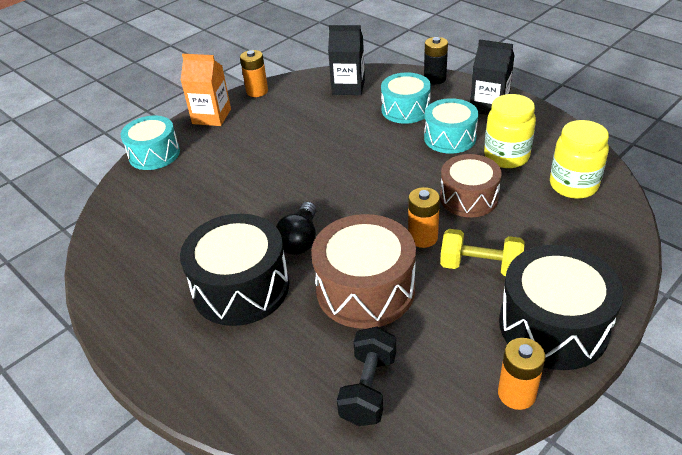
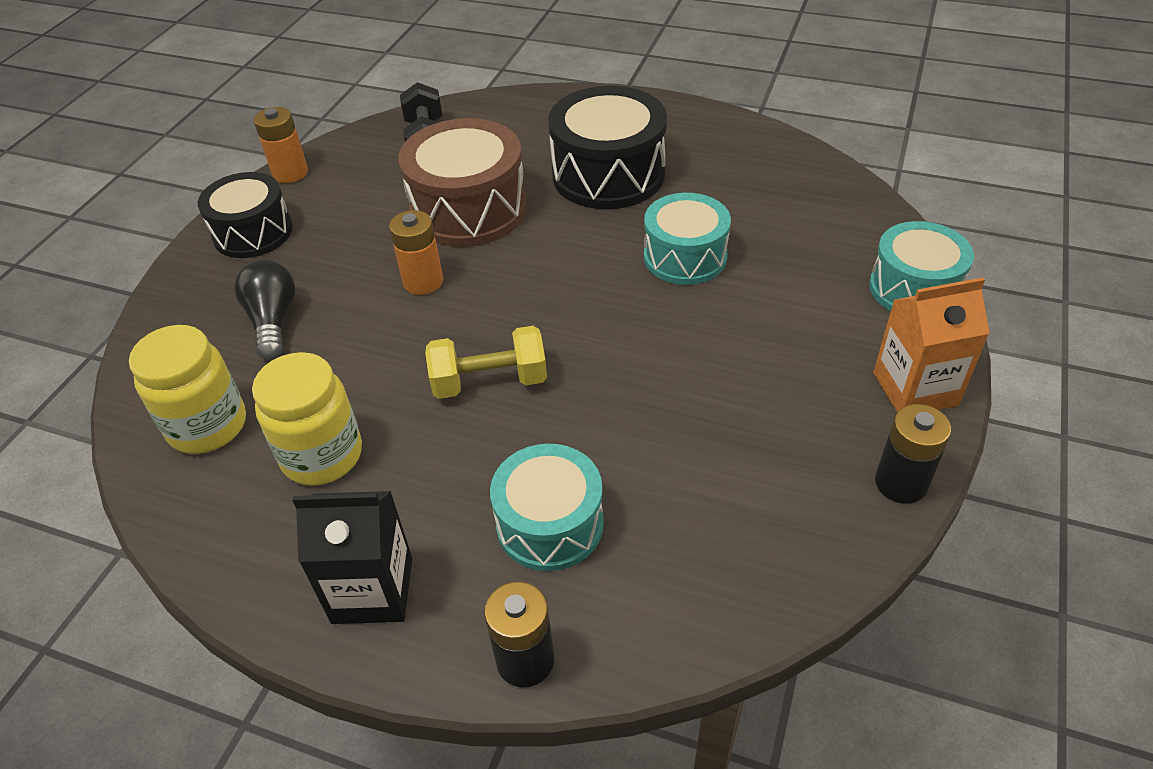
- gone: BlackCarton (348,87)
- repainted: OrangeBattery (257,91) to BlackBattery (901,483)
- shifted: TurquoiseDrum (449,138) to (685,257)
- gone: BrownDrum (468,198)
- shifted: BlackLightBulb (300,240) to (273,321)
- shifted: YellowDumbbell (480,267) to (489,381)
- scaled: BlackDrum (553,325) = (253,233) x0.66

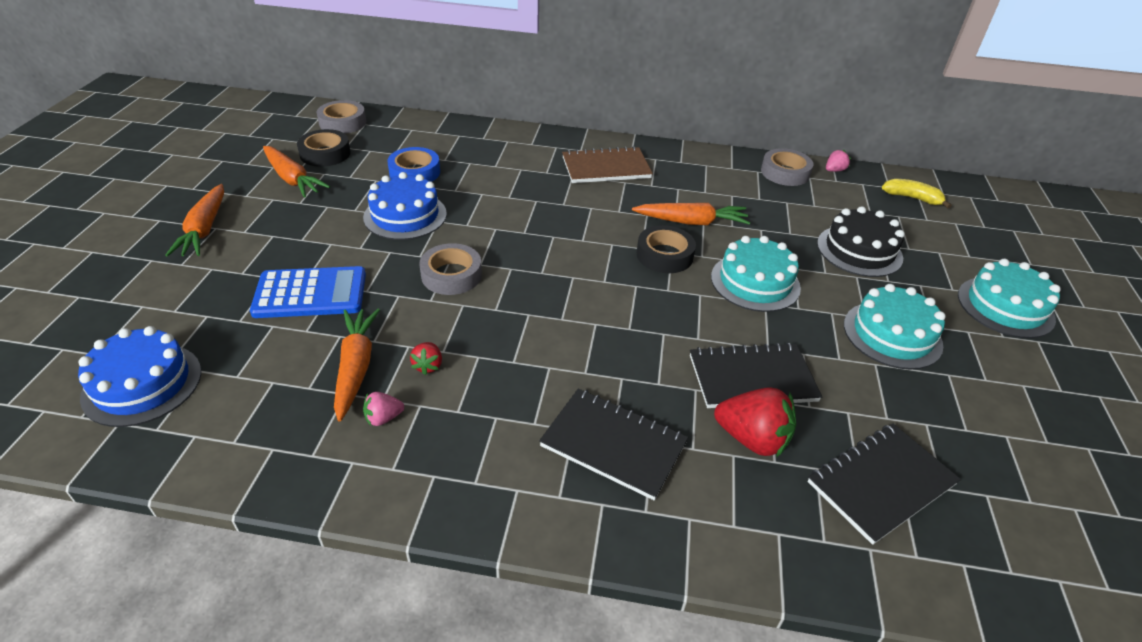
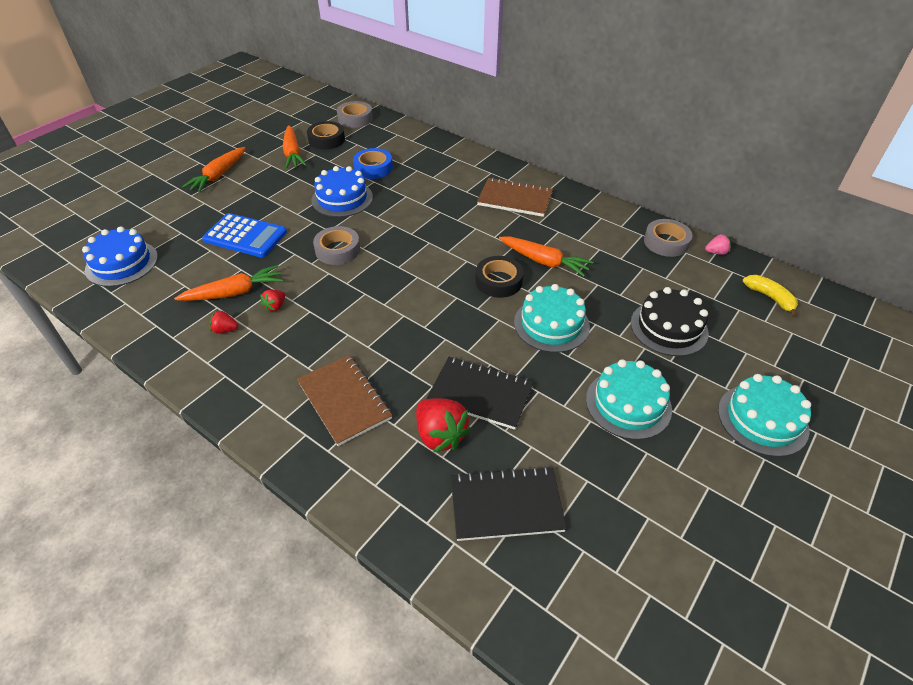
- rotated: OrangeCarrot (356,367) = (234,292) 45 degrees clockwise
- repainted: BlackNotebook (613,444) to BrownNotebook (344,400)
- repainted: PinkStrawberry (383,418) to RedStrawberry (225,330)

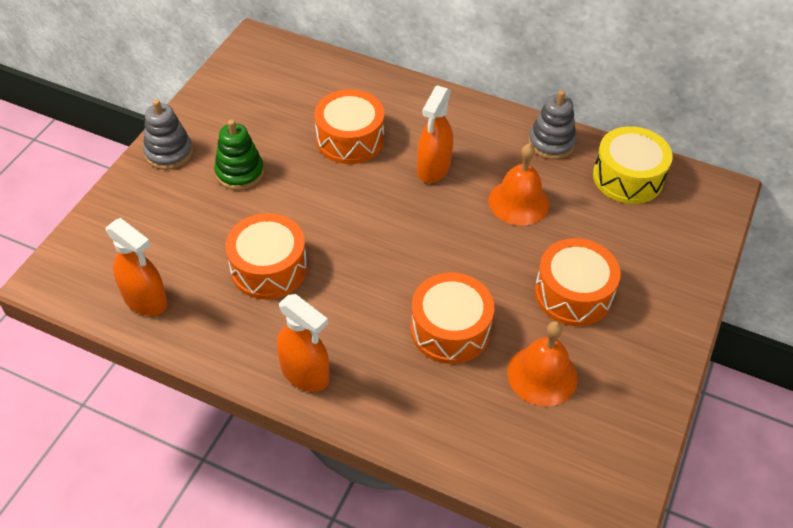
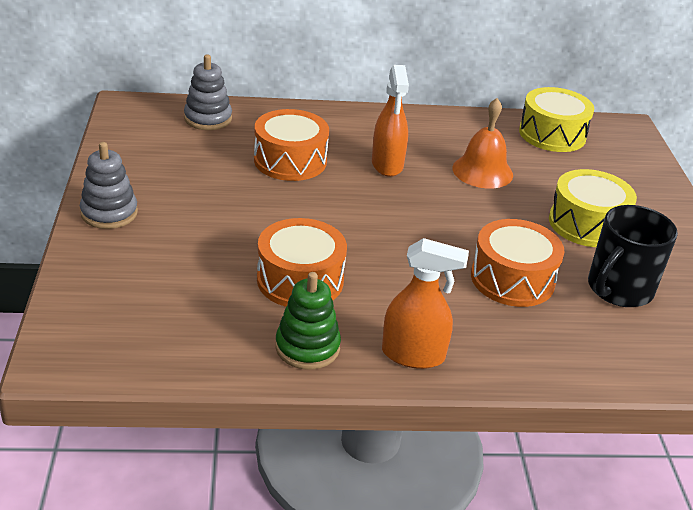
- shifted: GreyStackingToy (551,143) to (208,118)
- shifted: GreenStackingToy (240,172) to (307,347)
- gone: OrangeSprayBottle (145,300)
- repainted: OrangeDrum (573,293) to YellowDrum (587,224)
- swapped: OrangeBell (542,375) to BlackMug (618,289)

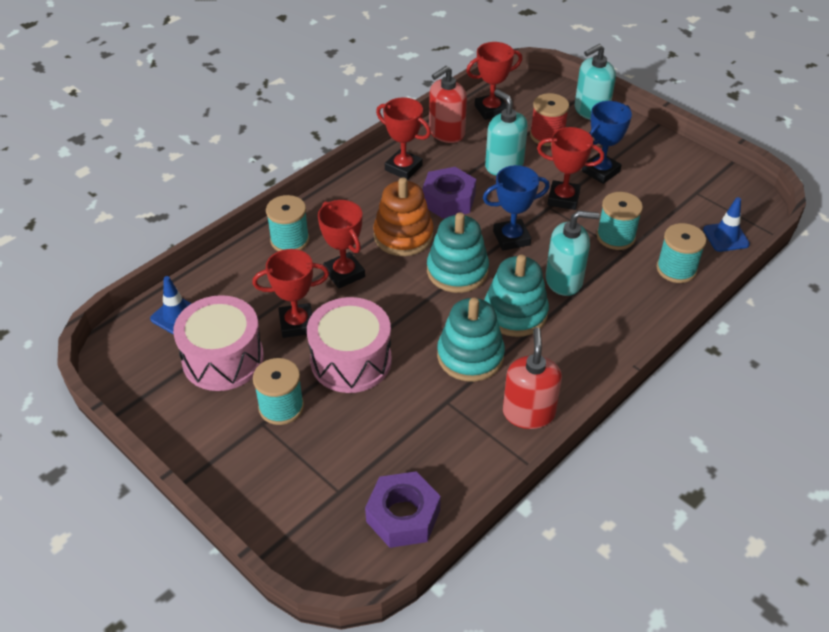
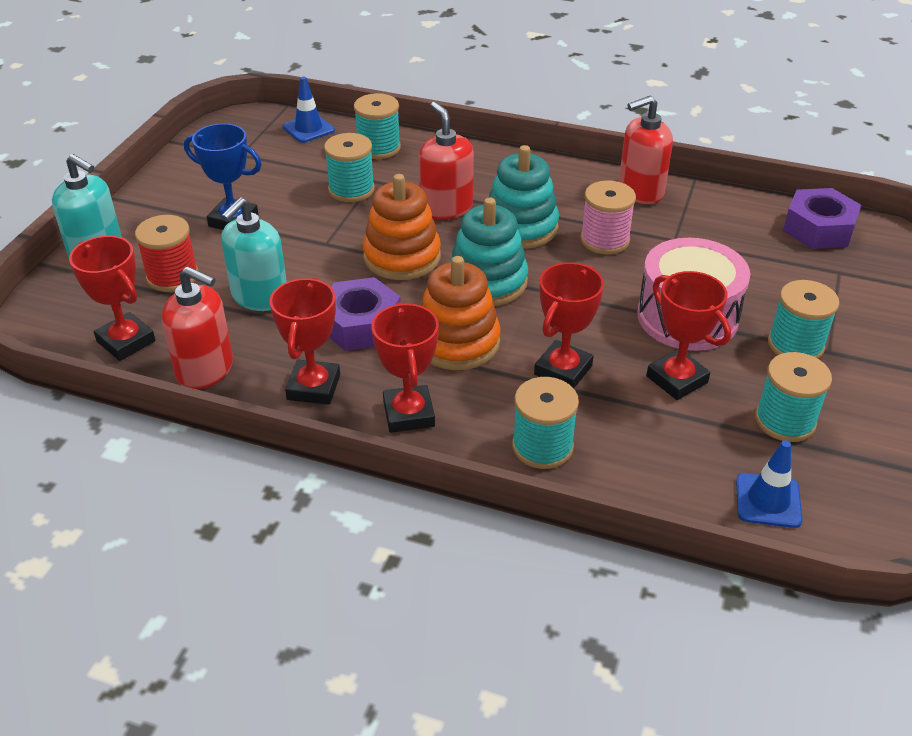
- shifted: RedTrophy (563,198) to (409,414)
- swapped: BlueTrophy (511,238) to OrangeStackingToy (402,257)
- repainted: TurquoiseSoapDispenser (564,280) to RedSoapDispenser (446,208)
- swapped: PinkDrum (223,359) to TurquoiseSpool (785,421)
- swapped: TurquoiseStackingToy (470,356) to PinkSpool (604,240)

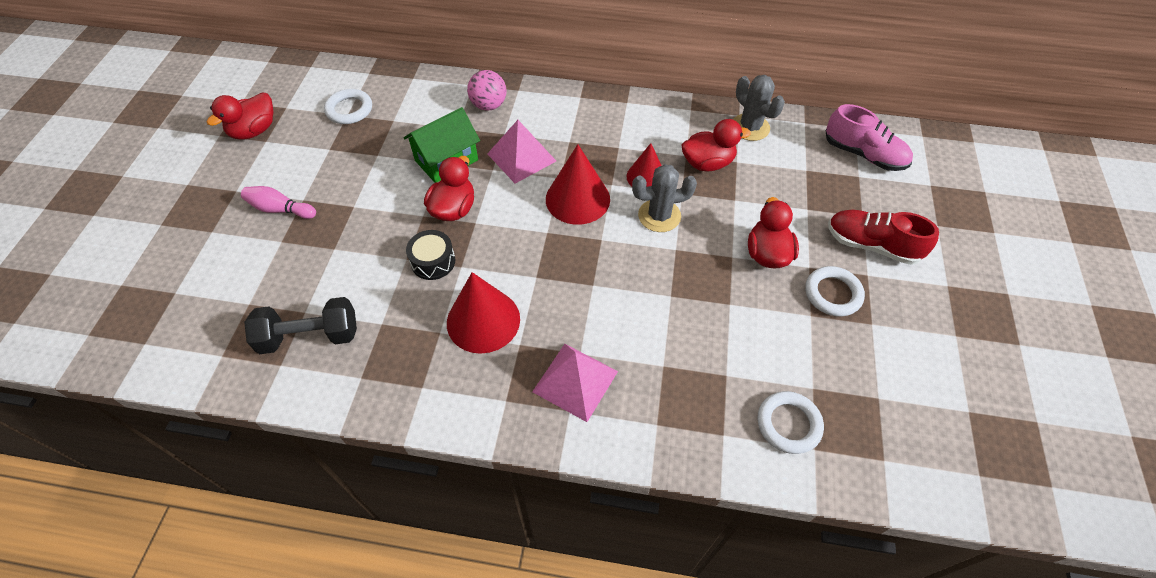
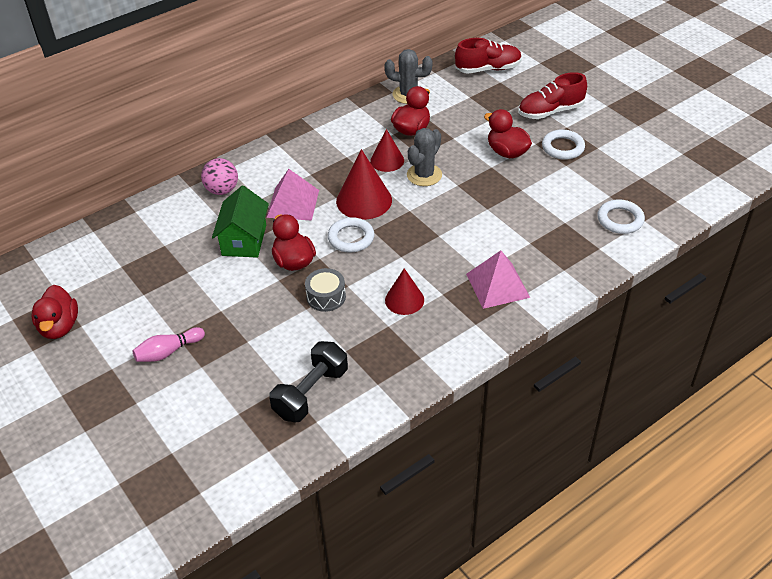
- shifted: WhiteRing (349,110) to (351,238)
- repainted: PinkShoe (863,154) to RedShoe (488,69)
- repainted: BlackDrum (433,261) to GreyDrum (326,297)
- scaled: RedCone (483,320) = (404,300) x0.63

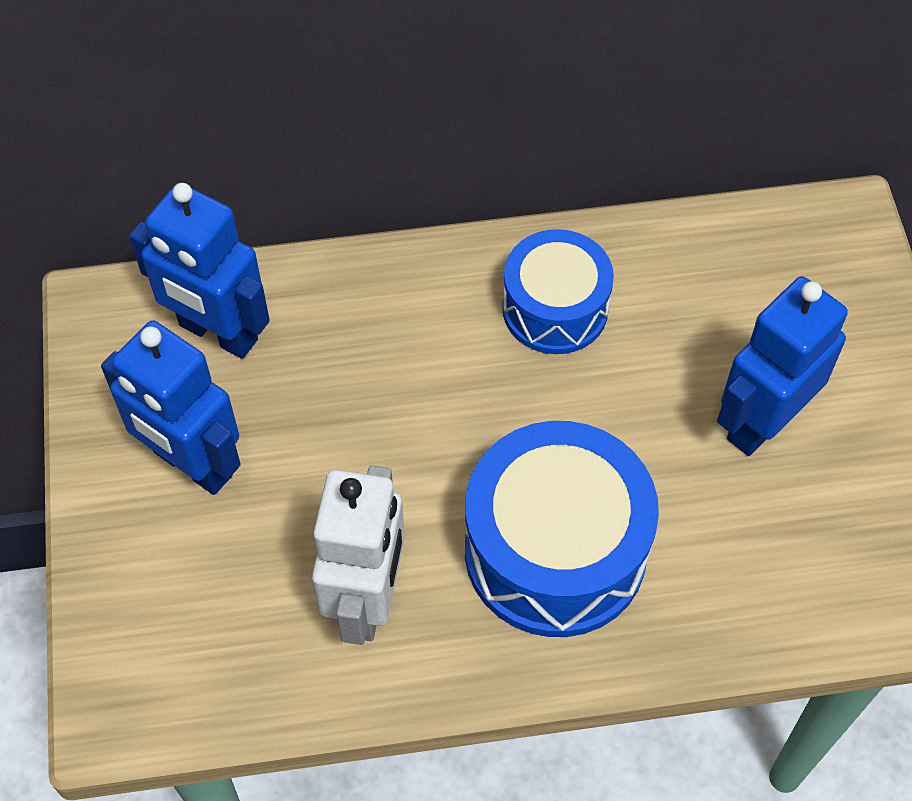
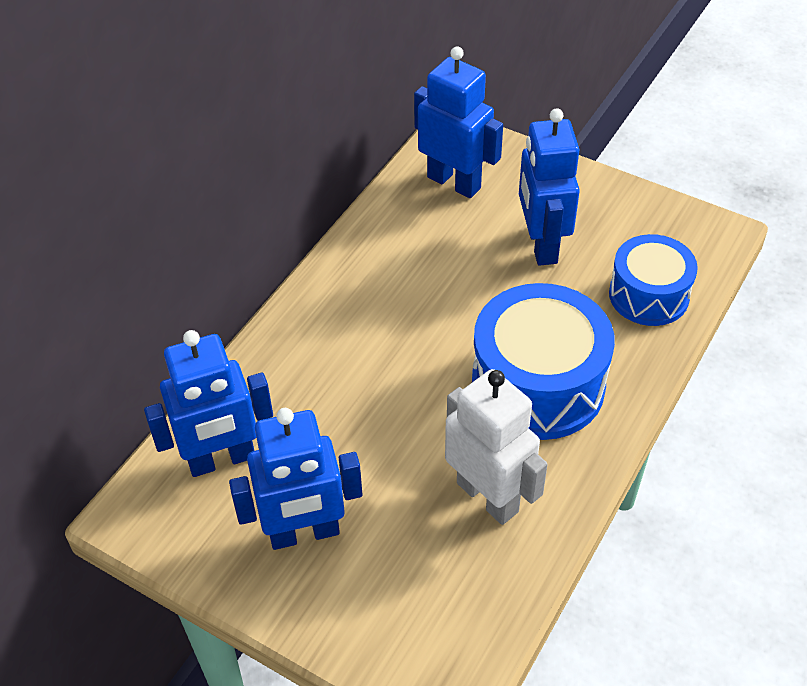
- shifted: BlueDrum (555,308) to (648,295)
- new: BlueRobot (454,182)

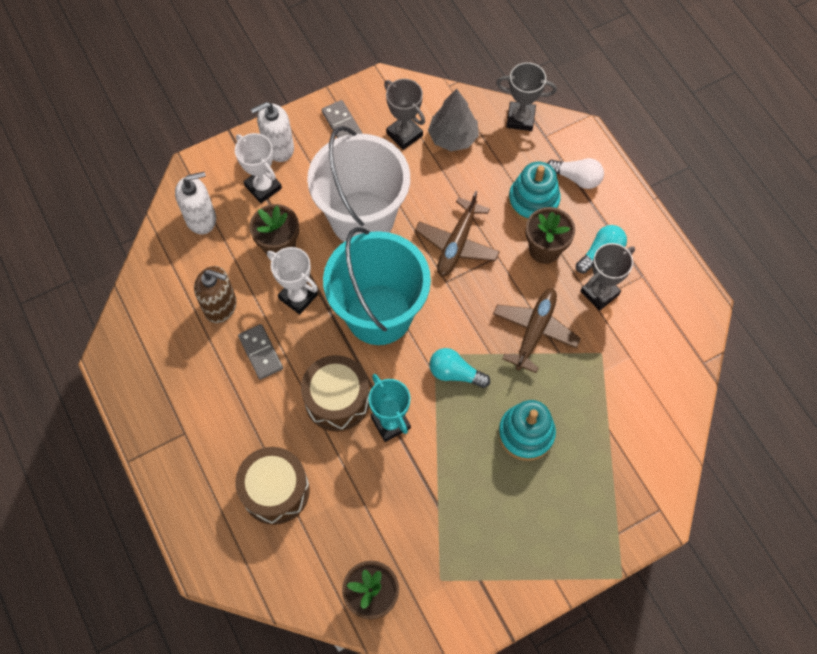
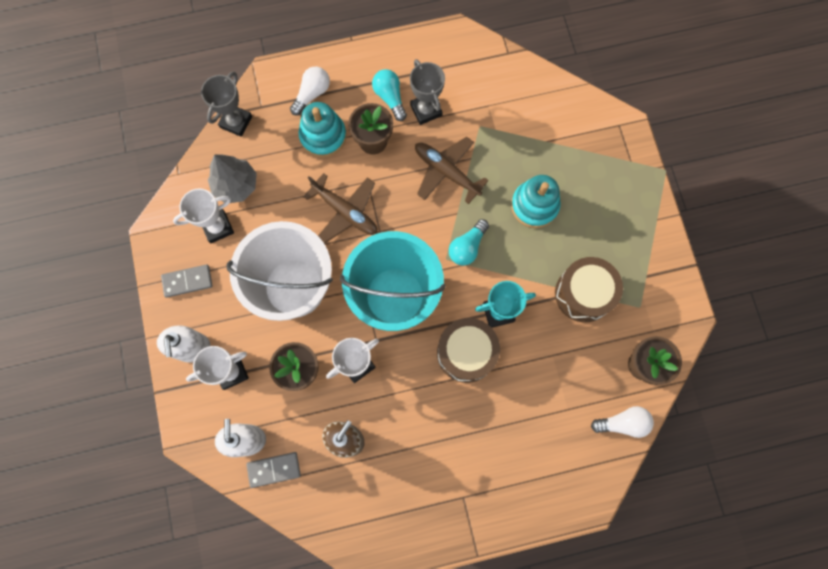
- repainted: GreyTrophy (404,134) to WhiteTrophy (217,227)
- shifted: GreyDomino (261,352) to (274,469)
- shifted: BrownDrum (275,491) to (583,294)
- new: WhiteLightBulb (623,423)

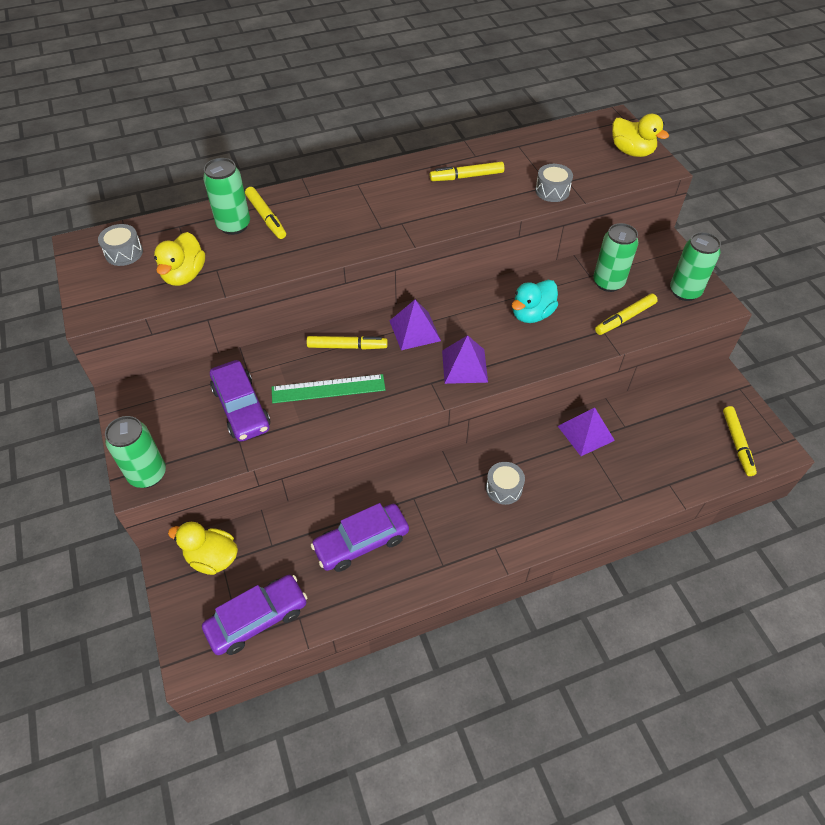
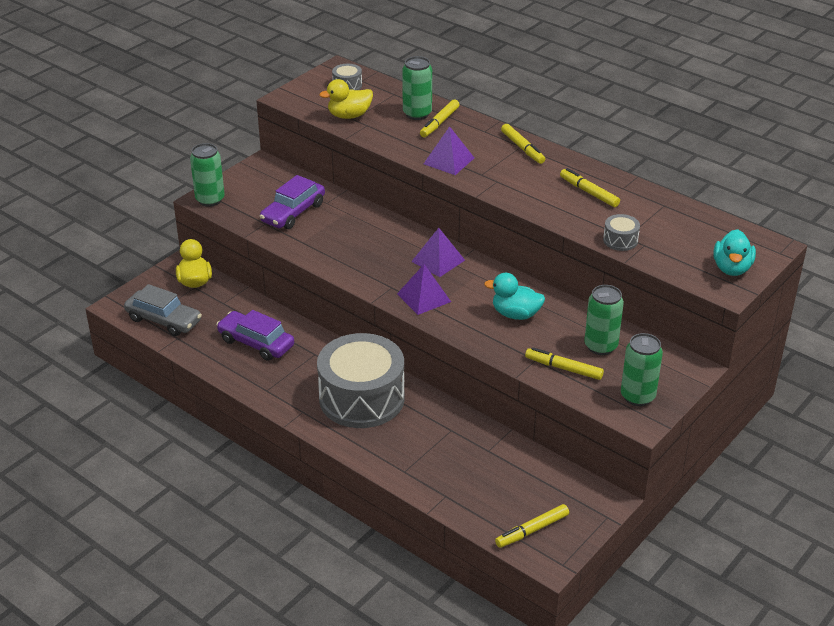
- repainted: YellowDuck (631,152) to TurquoiseDuck (731,268)
- shifted: YellowMarker (347,346) to (522,148)
- gone: GreenRuler (328,389)
- shifted: PurplePyramid (585,433) to (449,161)
- scaled: GreyDrum (504,488) = (361,398) x2.50
- repainted: PurpleCar (257,619) to GreyCar (164,320)

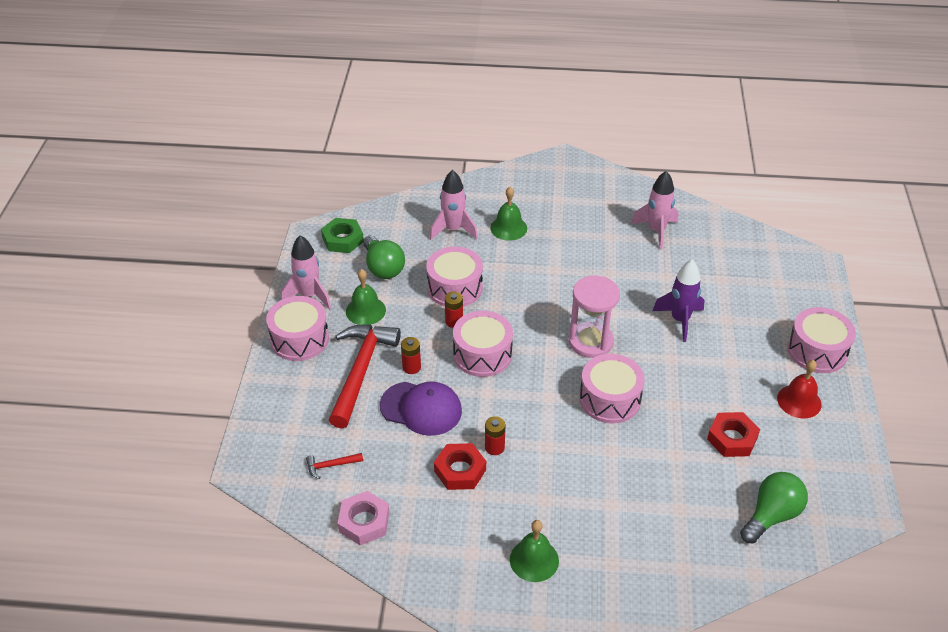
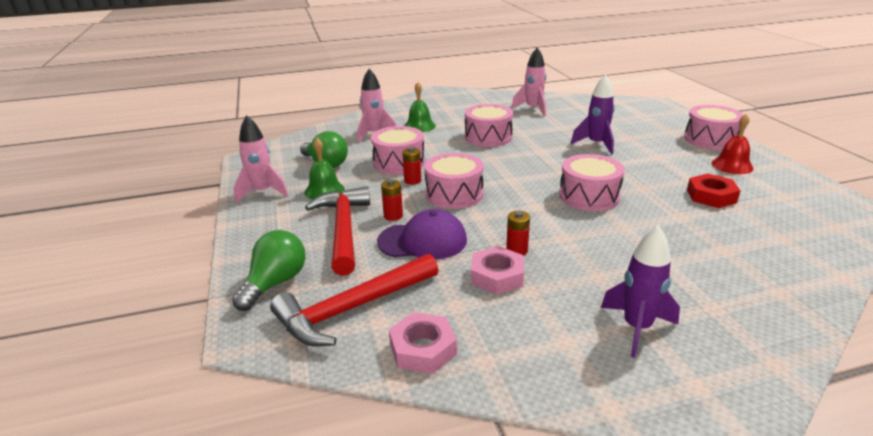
- gone: GreenNut (342,239)
- gone: PinkHourglass (590,341)
- shifted: PinkDrum (300,339) to (488,137)
- repainted: RedNut (460,470) to PinkNut (497,276)
- scaled: RedHammer (331,465) = (353,308) x2.49
- shifted: GreenLightBulb (771,515) to (275,283)
- swapped: GreenBell (534,560) to PurpleRocket (636,328)

